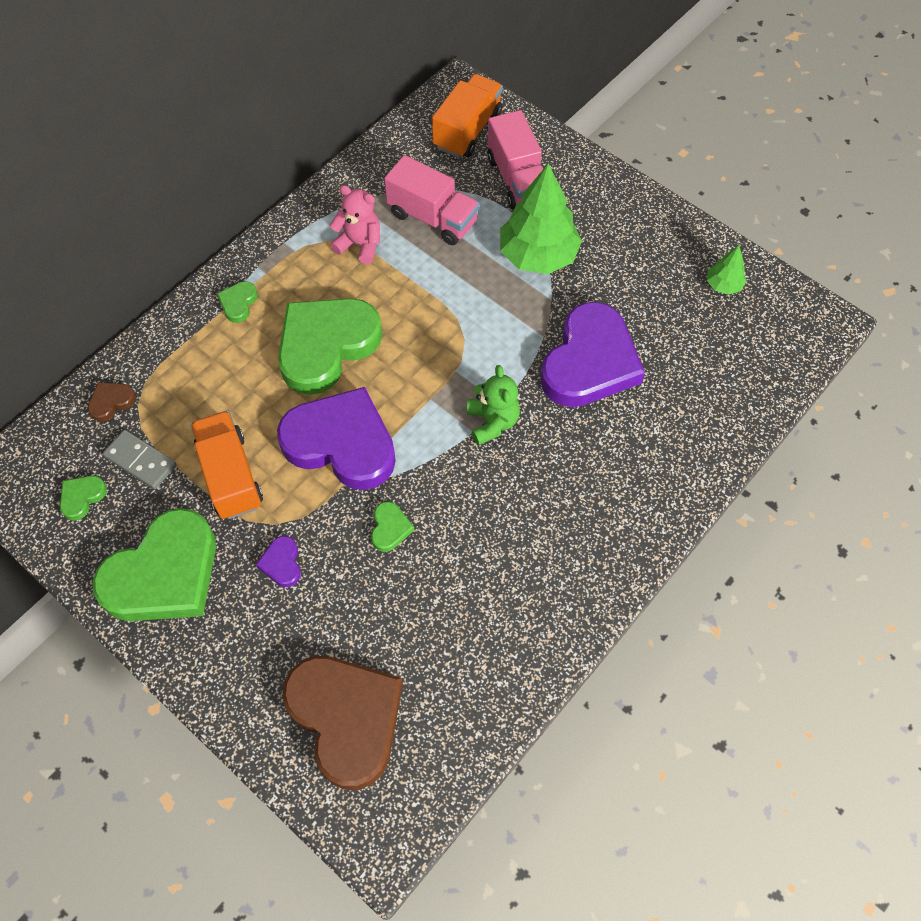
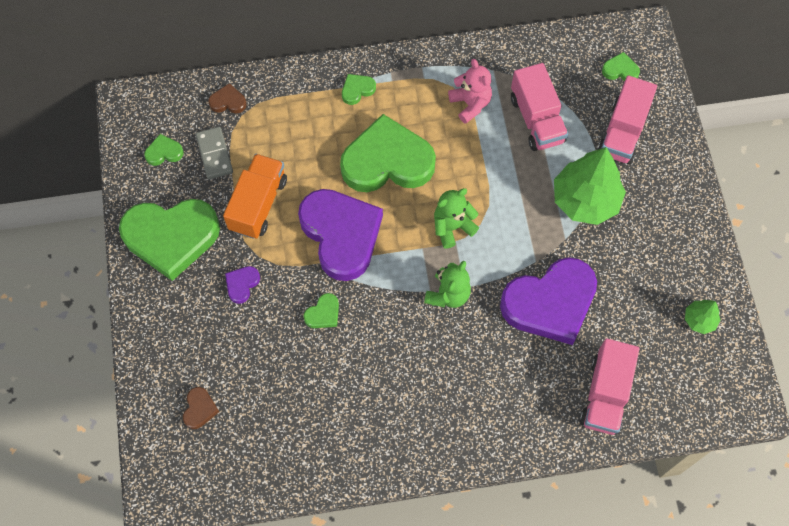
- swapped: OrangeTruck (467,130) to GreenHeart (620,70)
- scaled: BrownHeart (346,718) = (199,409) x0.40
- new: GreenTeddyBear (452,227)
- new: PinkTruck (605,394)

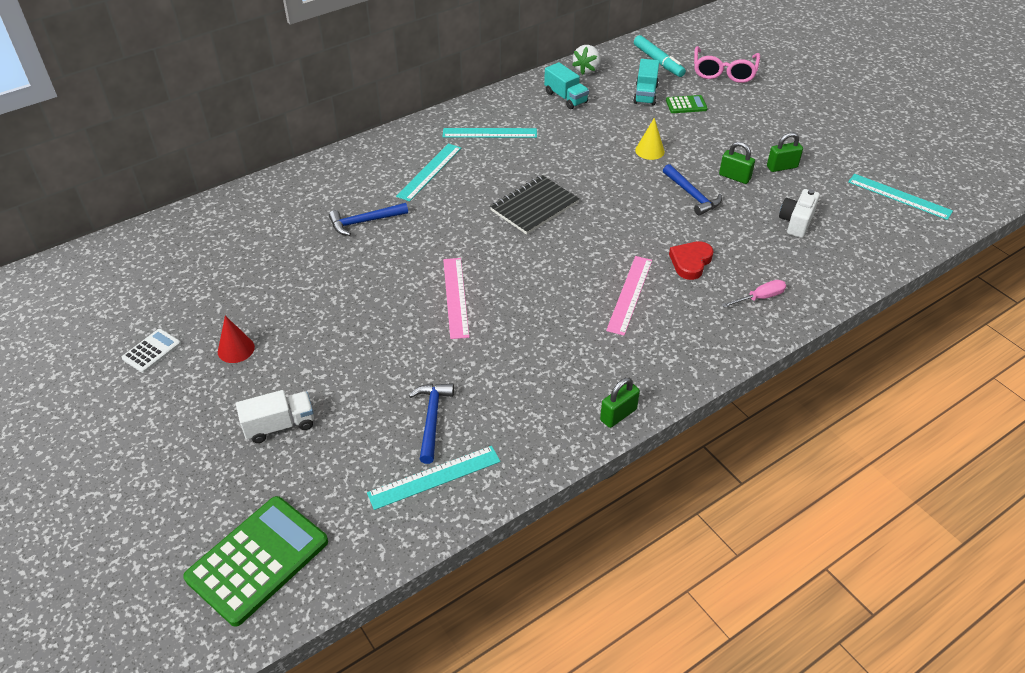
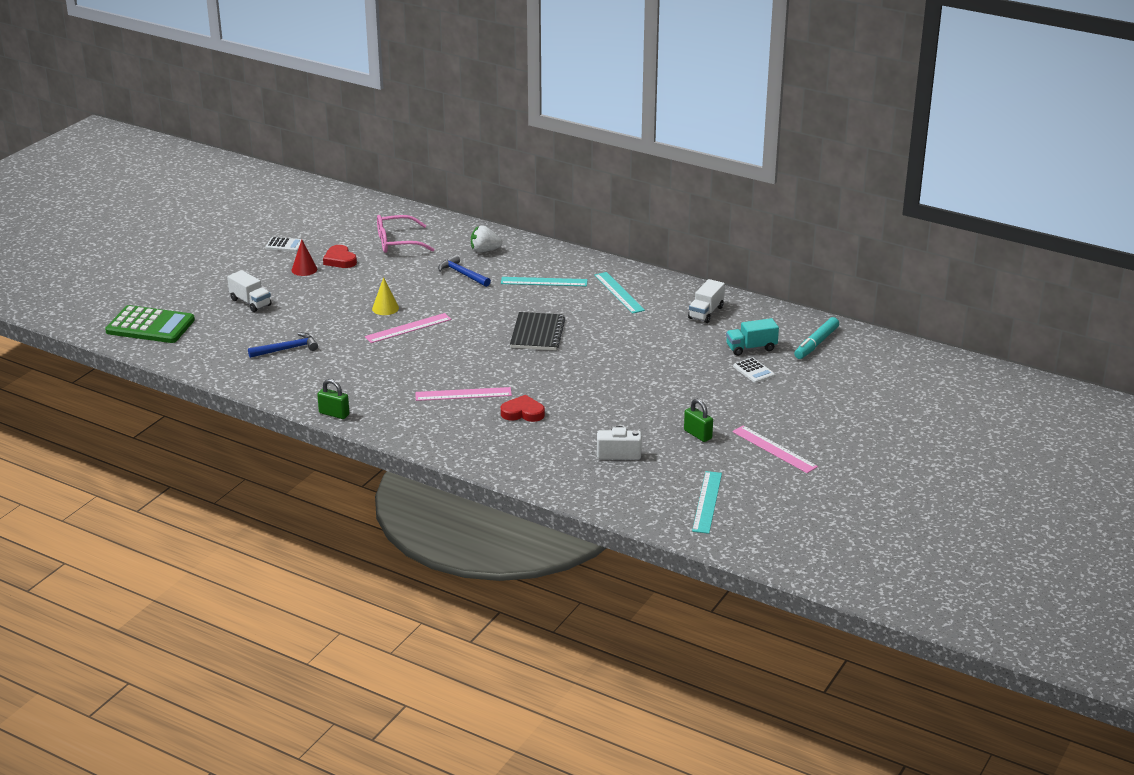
- shifted: WhiteStrawberry (587,70) to (485,250)
- shifted: PinkGlasses (724,72) to (397,242)
- repainted: TurquoiseTruck (565,97) to WhiteTruck (706,313)
- repainted: GreenCalculator (686,105) to WhiteCalculator (753,371)
- shifted: YellowCone (649,151) to (385,308)
- gone: GreenPadlock (734,177)
- gone: BlueHammer (692,195)
- rotated: BlackNotebook (534,206) = (537,333) 75 degrees clockwise
- gone: PinkScrewdriver (760,298)
- gone: TurquoiseRuler (434,477)
- new: RedHeart (340,260)
- new: PinkRuler (774,449)

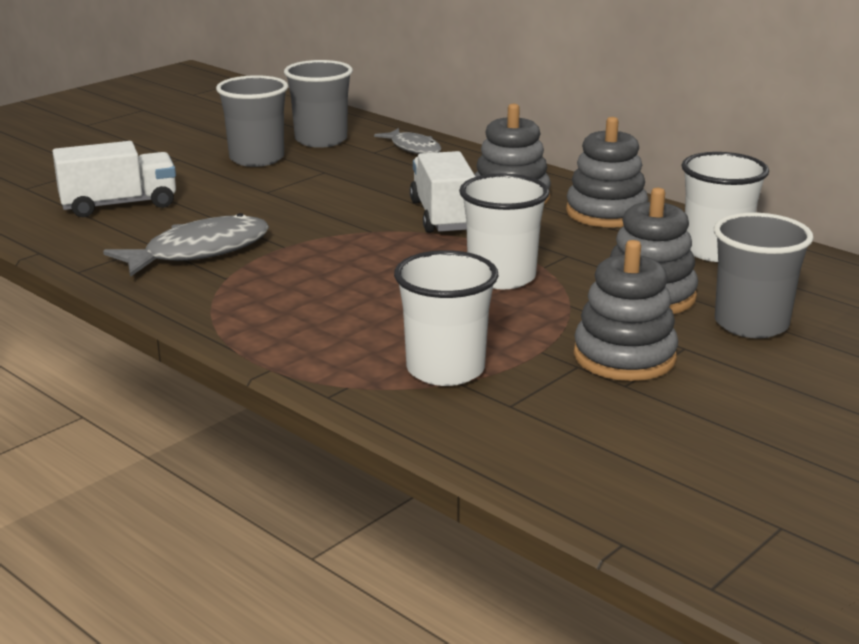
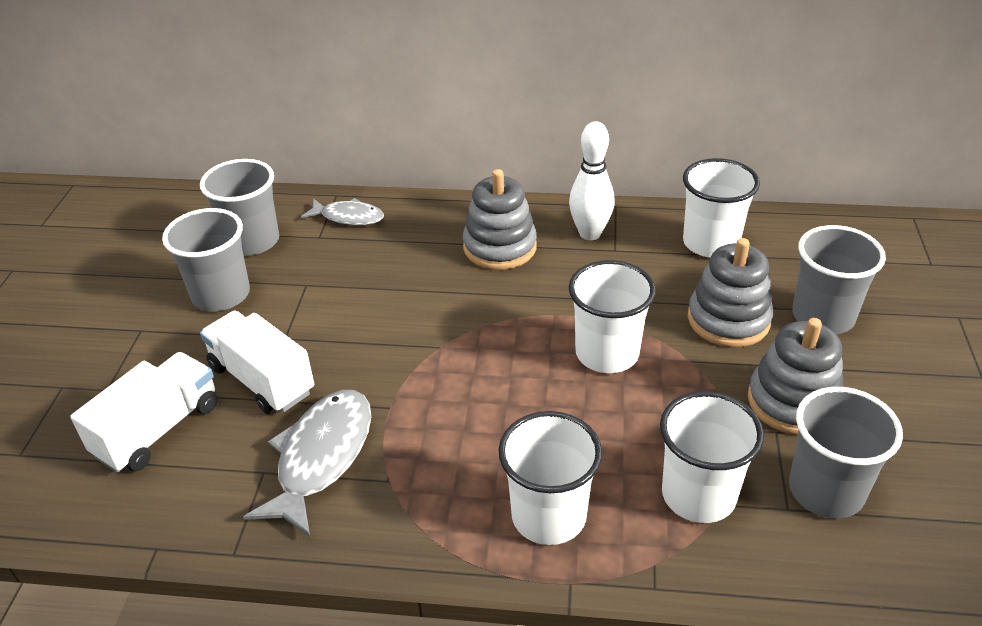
- swapped: GreyStackingToy (606,213) to WhiteBowlingPin (590,233)
- shifted: WhiteTruck (442,216) to (262,380)
- new: GreyCup (826,491)
- new: WhiteCup (548,516)

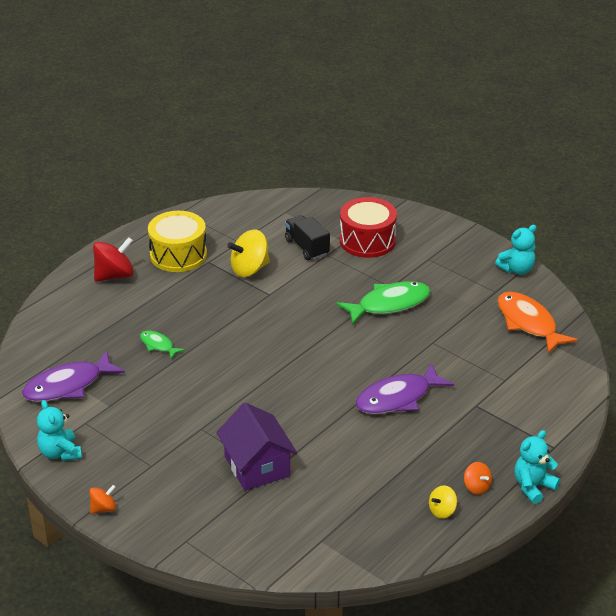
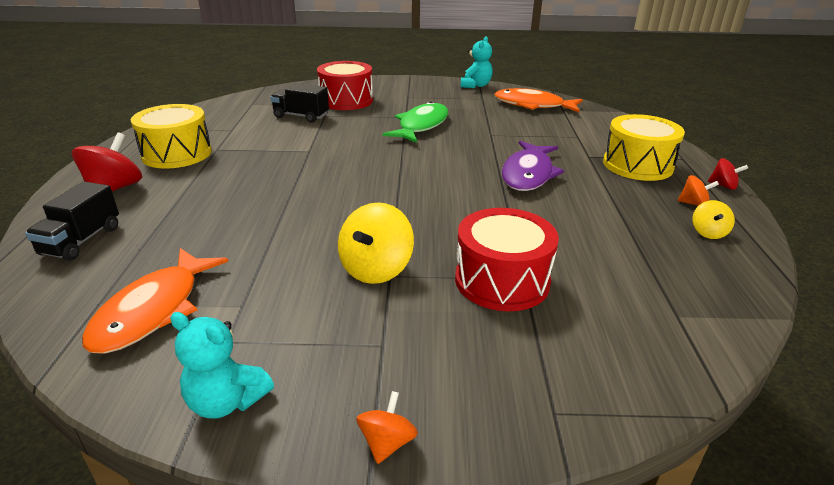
- shifted: YellowSpinningTop (249,269) to (376,269)
- gone: GreenFish (158,345)
- repainted: PurpleFish (68,386) to OrangeFish (153,310)
- swapped: PurpleHouse (257,466) to RedDrum (502,280)
- swapped: TurquoiseTeddyBear (533,487) to RedSpinningTop (723,186)
- new: YellowDrum (637,165)
- new: BlackTruck (81,241)

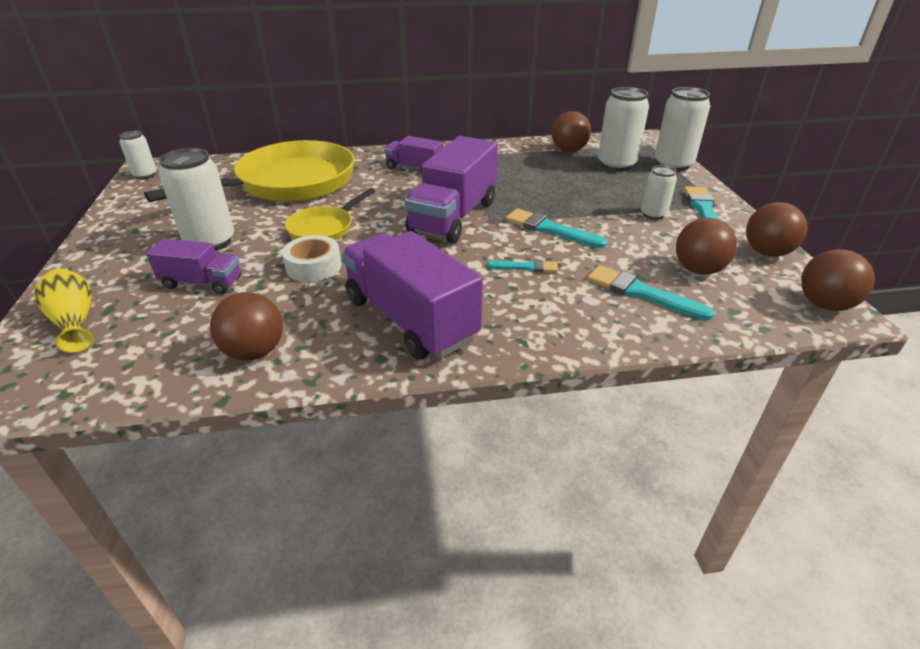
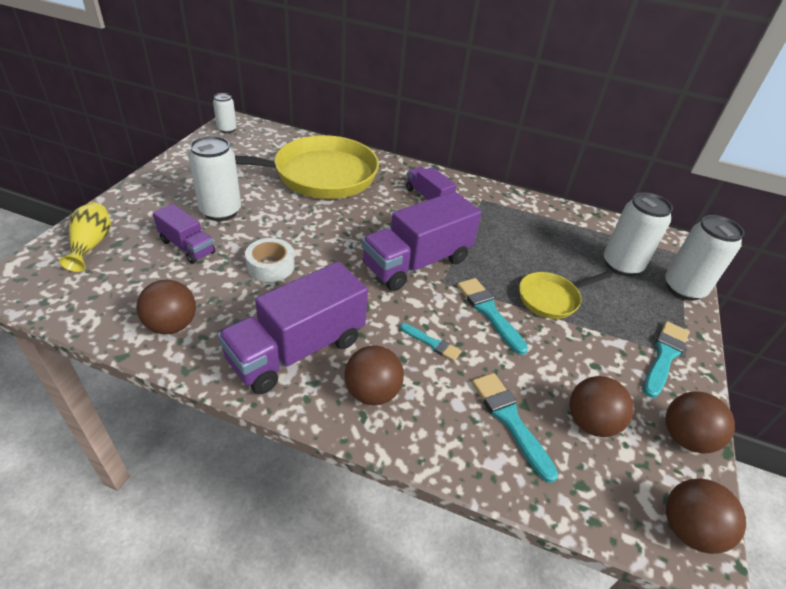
- shifted: BrownBall (568,151) to (372,392)
- gone: WhiteCan (653,214)
- shifted: YellowPan (324,228) to (551,298)
- rotated: PurpleTruck (410,319) = (297,350) 120 degrees counterclockwise

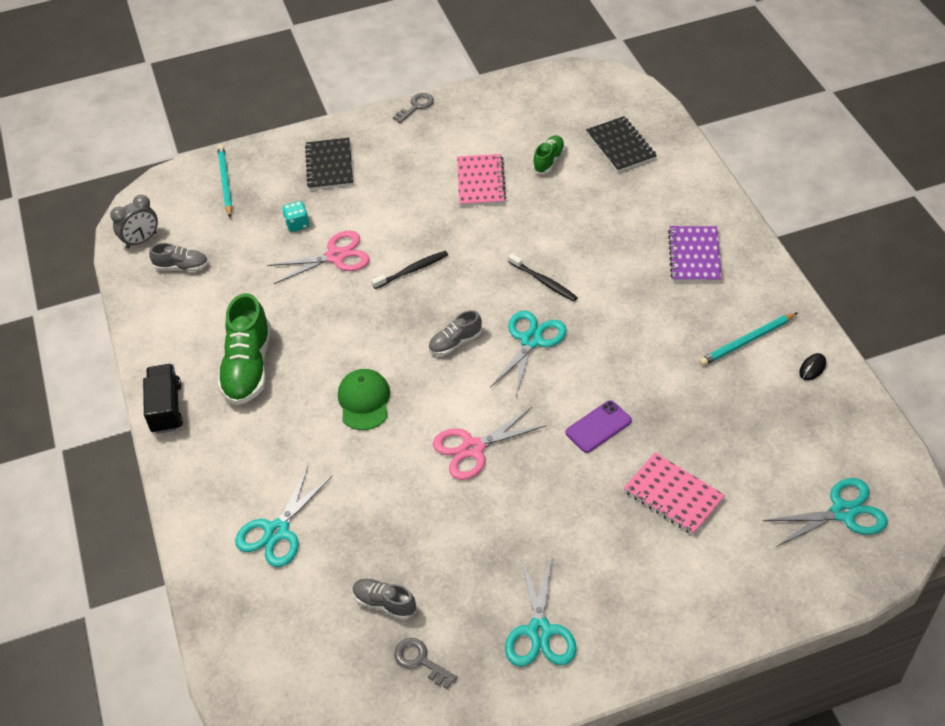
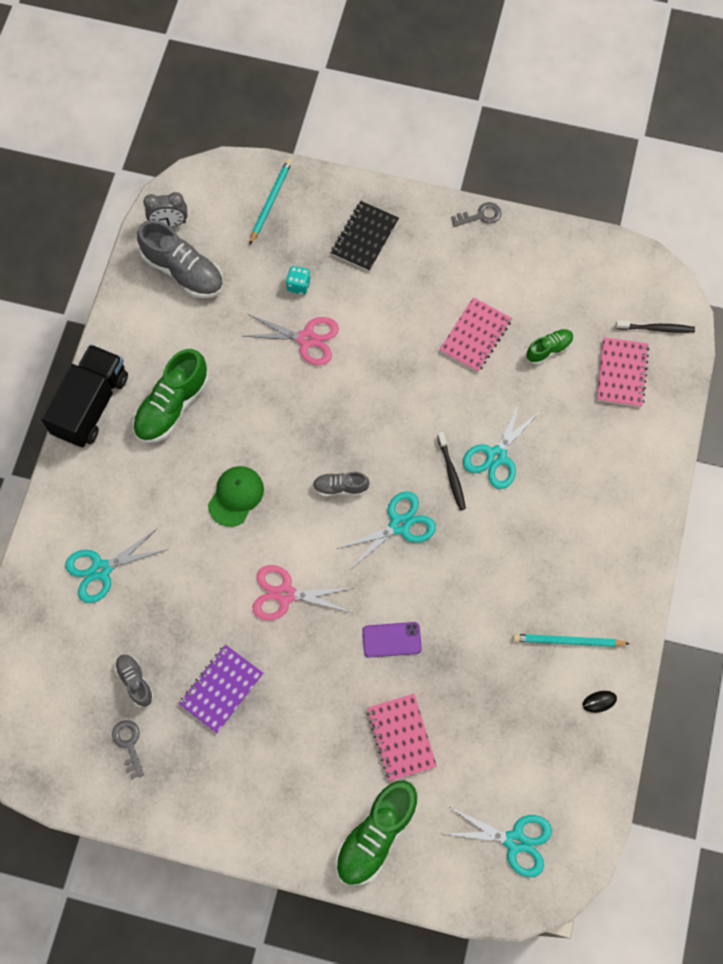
- repainted: BlackNotebook (620,146) to PinkNotebook (621,373)
- shifted: PurpleNotebook (694,256) to (221,689)
- scaled: GreyShoe (182,266) = (183,271) x1.86
- shifted: BlackToothbrush (412,270) to (656,329)
- scaled: BlackTruck (166,408) = (91,405) x1.54
- shifted: TurquoiseScissors (539,631) to (496,456)
- new: GreenShoe (376,835)

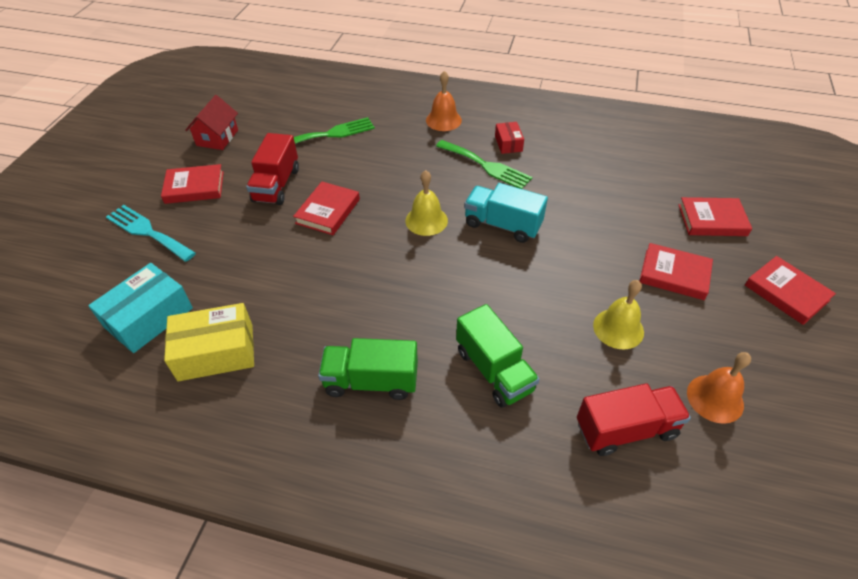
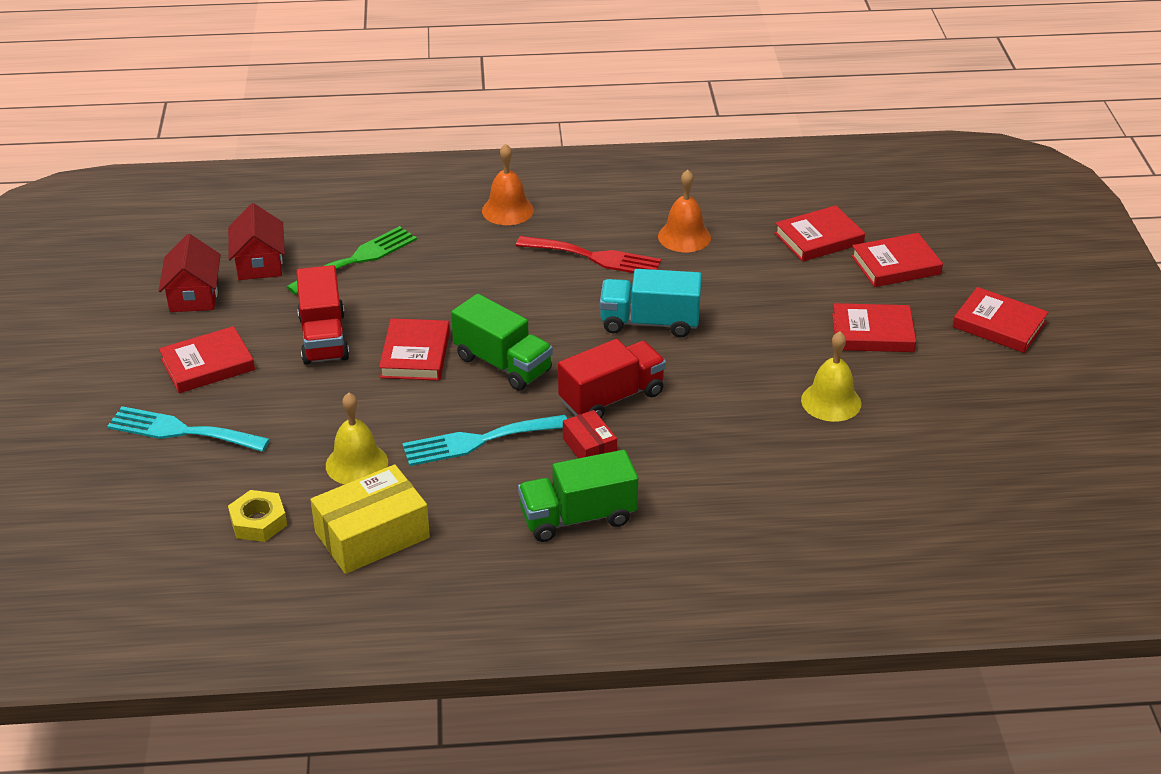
- shifted: RedBox (508,143) to (589,447)
- repainted: GreenFork (486,166) to RedFork (595,257)
- shifted: YellowBell (426,220) to (356,463)
- swapped: TurquoiseBox (149,317) to YellowNut (258,522)
- shifted: GreenTruck (494,370) to (502,364)
- shifted: OrangeBell (715,398) to (684,236)
- shifted: RedTruck (626,429) to (611,398)
- new: RedHouse (259,263)
- new: RedBook (819,238)
- new: TurquoiseFork (478,441)

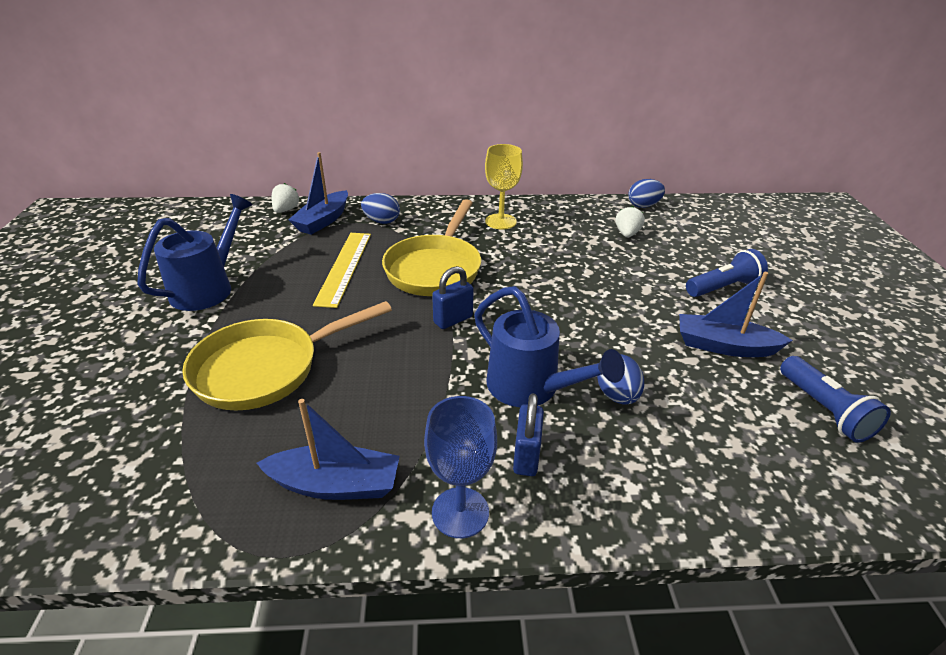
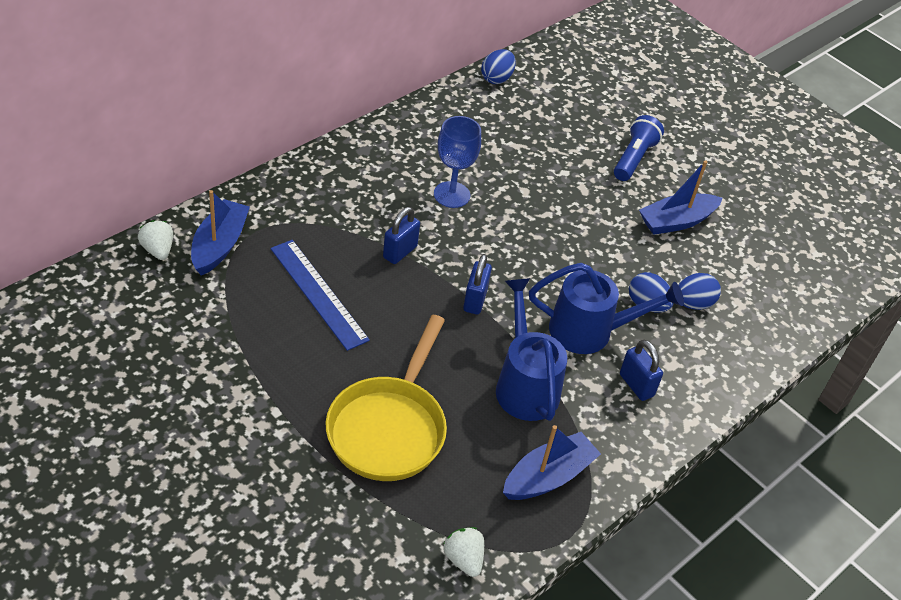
- gone: YellowGoblet (500,221)
- rotated: BlueBoat (323,220) = (219,245) 150 degrees counterclockwise
- shifted: BlueEgg (381,221) to (693,303)
- shifted: BlueWateringCan (209,287) to (524,384)
- swapped: YellowPan (435,268) to BluePadlock (400,252)
- shifted: WhiteStrawberry (627,234) to (463,559)
- repainted: YellowRuler (344,267) to BlueRuler (318,293)
- gone: BlueFlashlight (824,410)
- shifted: BlueGoblet (460,512) to (451,195)

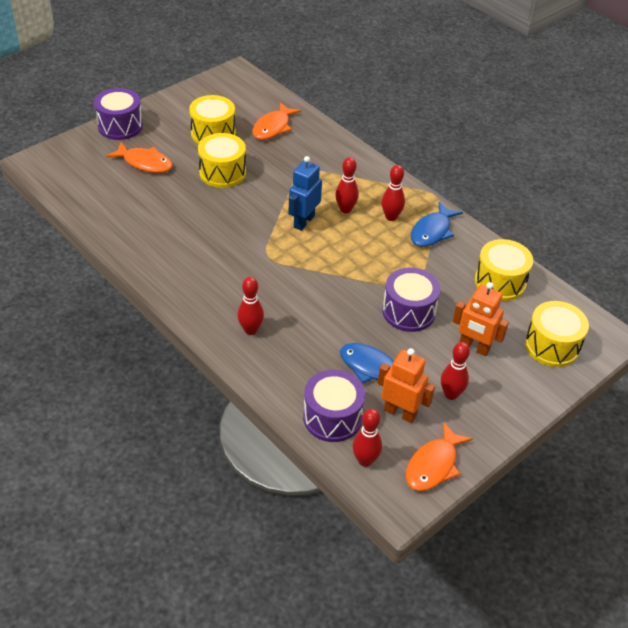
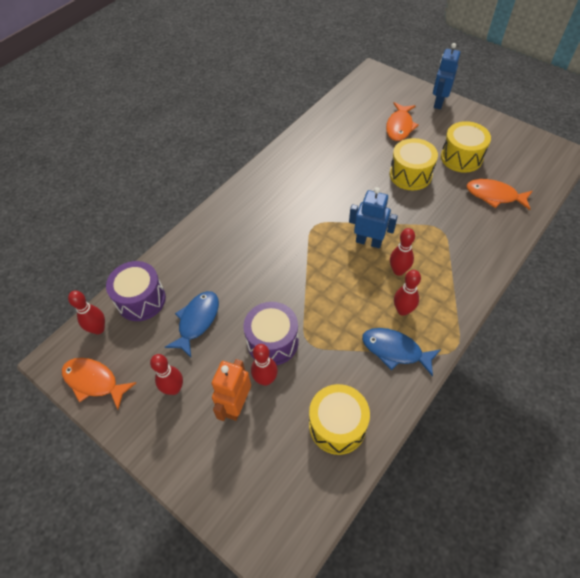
- swapped: PurpleDrum (120,126) to BlueRobot (438,102)
- shifted: RedBowlingPin (250,330) to (265,379)
- gone: YellowDrum (552,346)
- gone: OrangeRobot (400,412)

